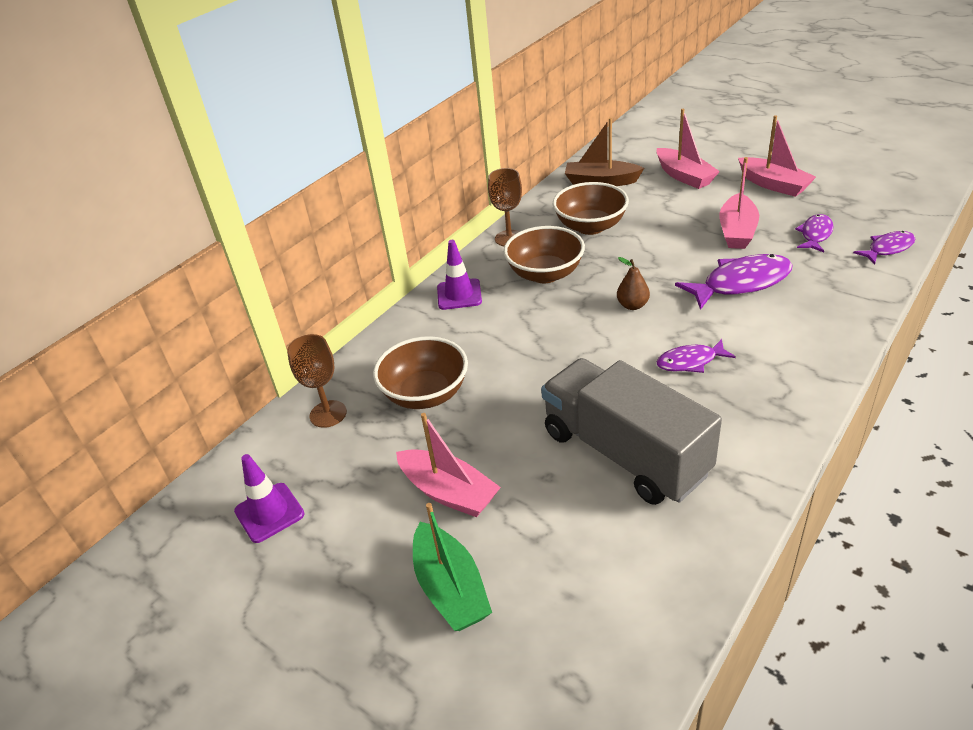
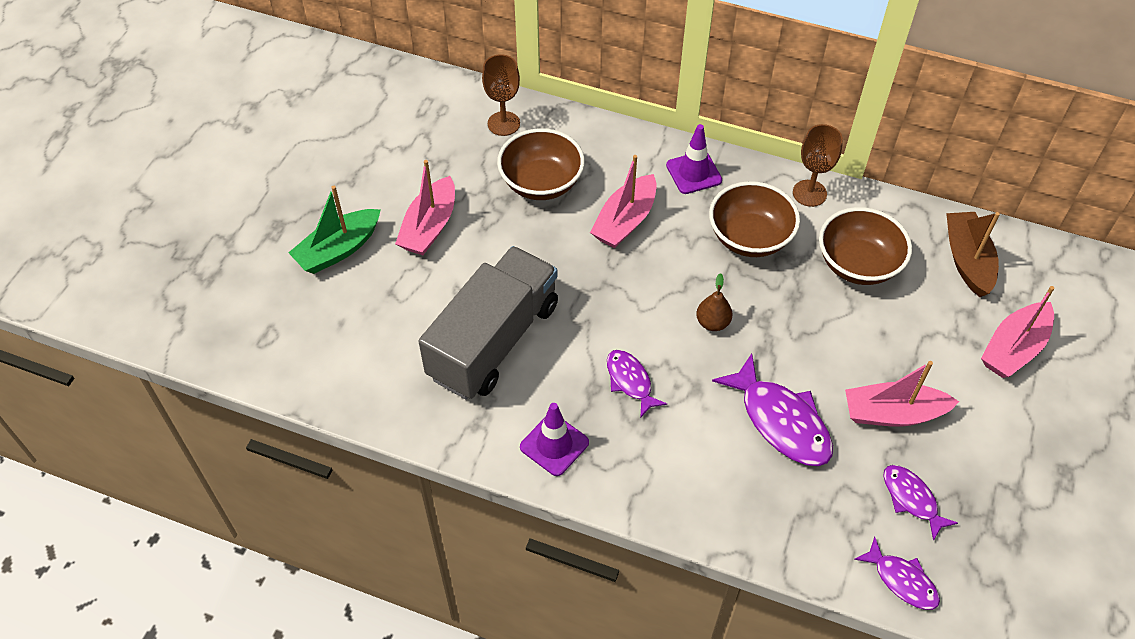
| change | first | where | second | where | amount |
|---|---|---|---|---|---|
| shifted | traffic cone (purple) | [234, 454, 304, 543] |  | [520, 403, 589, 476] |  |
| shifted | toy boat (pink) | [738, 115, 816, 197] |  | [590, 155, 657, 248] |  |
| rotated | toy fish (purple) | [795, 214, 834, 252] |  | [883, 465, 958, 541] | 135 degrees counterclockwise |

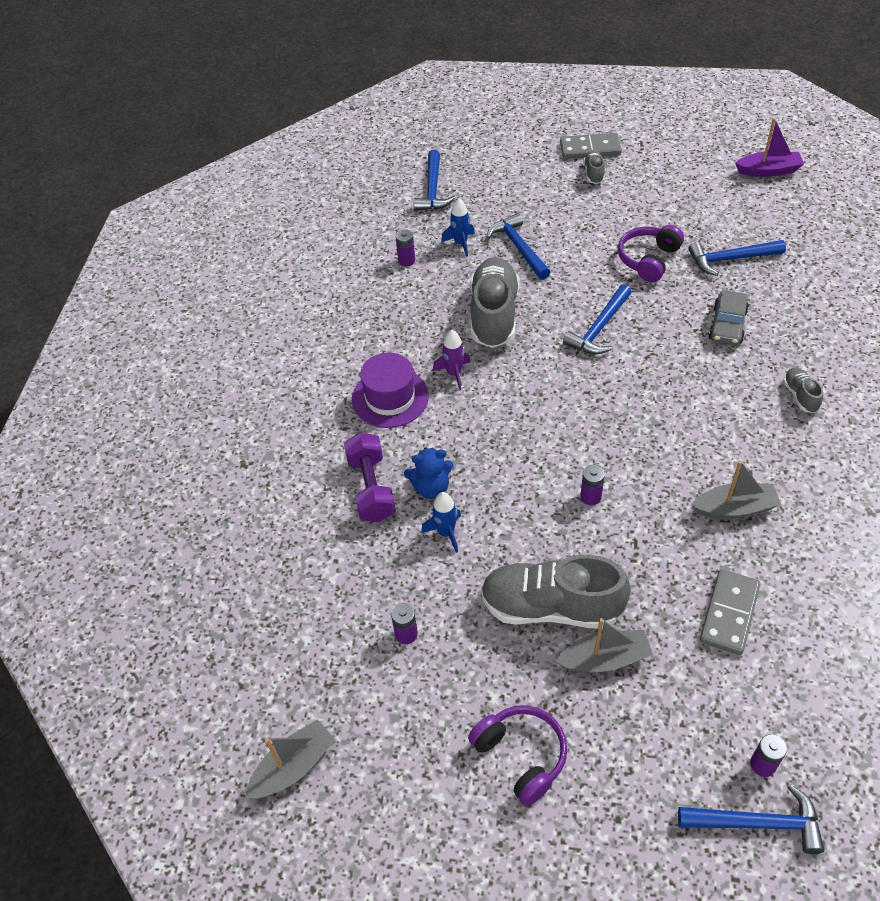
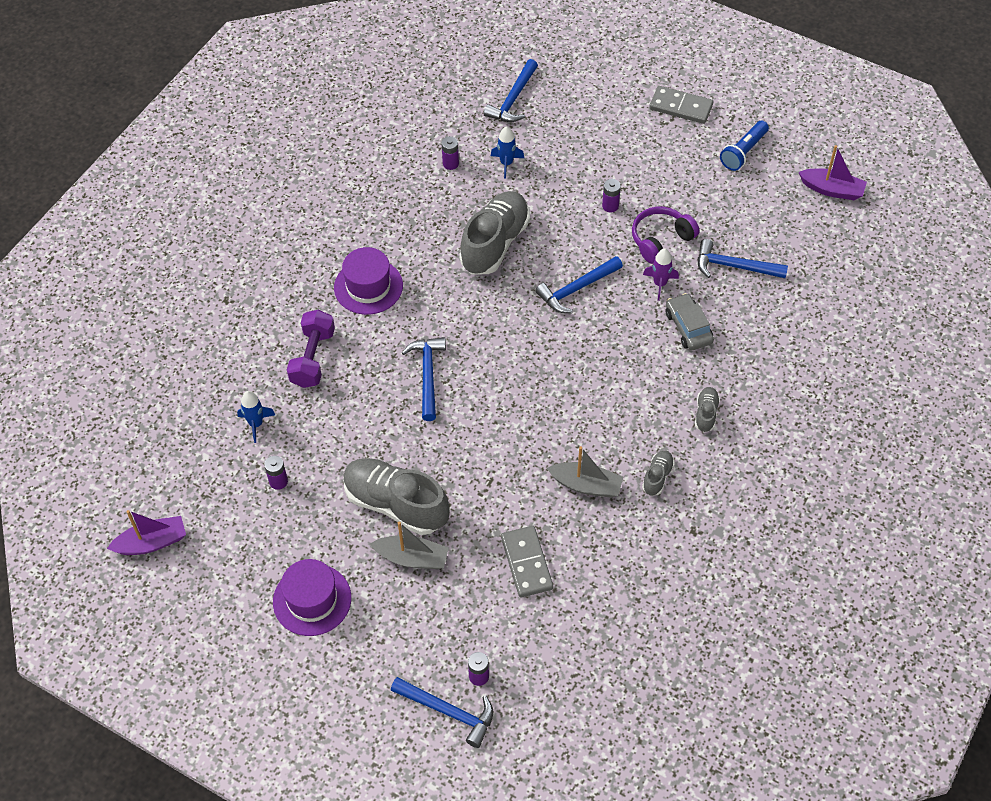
| change | first | where | second | where | amount |
|---|---|---|---|---|---|
| repainted | toy boat (grey) | [245, 719, 335, 798] | toy boat (purple) | [107, 510, 186, 555] |  |
| shifted | spaceship (cobalt) | [421, 492, 461, 553] |  | [237, 391, 275, 443] |  |
| swapped | headphones (purple) | [468, 705, 567, 806] | tall hat (purple) | [273, 559, 351, 636] |  |
| shifted | hammer (cobalt) | [487, 213, 551, 280] |  | [402, 337, 446, 421] |  |
| rotated | domino tile (grey) | [700, 569, 760, 655] |  | [501, 526, 553, 597] | 60 degrees counterclockwise |
| shifted | AA battery (purple) | [580, 465, 605, 505] |  | [602, 179, 621, 212] |  |
| shifted | sneaker (grey) | [583, 151, 605, 184] |  | [642, 450, 675, 496] |  |
| shifted | spaceship (purple) | [433, 330, 470, 391] |  | [643, 248, 679, 301] |  |
| rotated | car (grey) | [708, 290, 749, 345] |  | [666, 293, 714, 350] | 120 degrees clockwise |
| new |  |  | pocket torch (cobalt) | [720, 121, 769, 171] |  |
| gone | stuffed bear (cobalt) | [404, 447, 453, 499] |  |  |  |

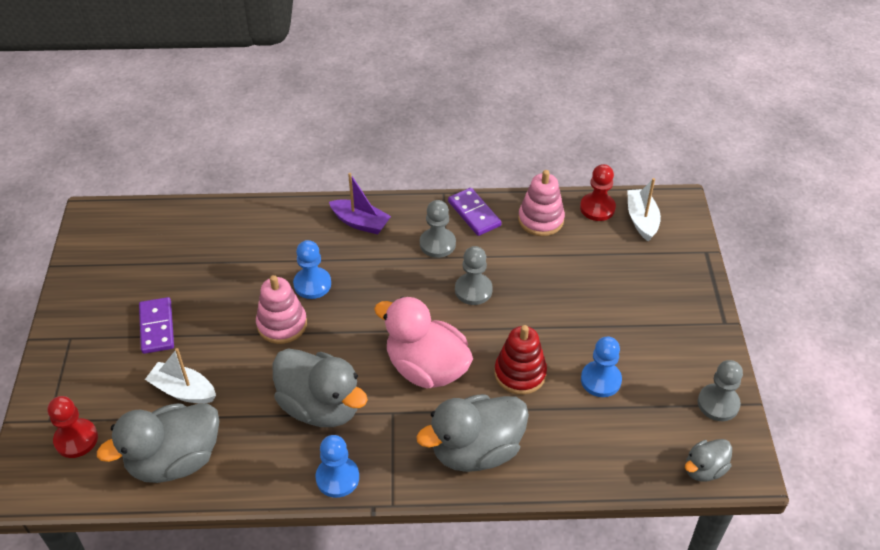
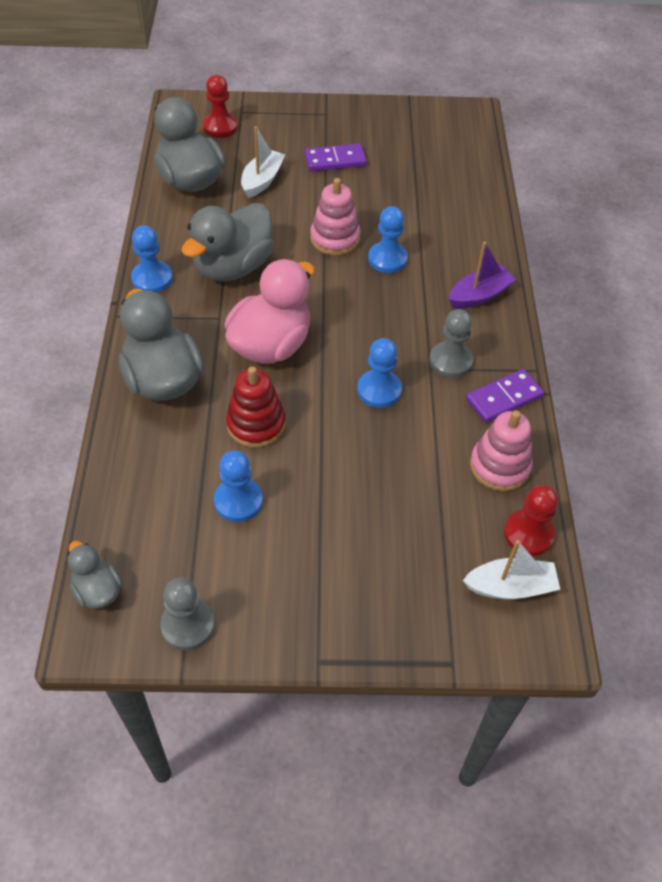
| change | first | where | second | where | amount |
|---|---|---|---|---|---|
| repainted | pawn (grey) | [455, 246, 493, 305] | pawn (cobalt) | [357, 338, 402, 408] |  |
| rotated | toy boat (purple) | [329, 173, 391, 235] |  | [449, 242, 516, 309] | 150 degrees counterclockwise |

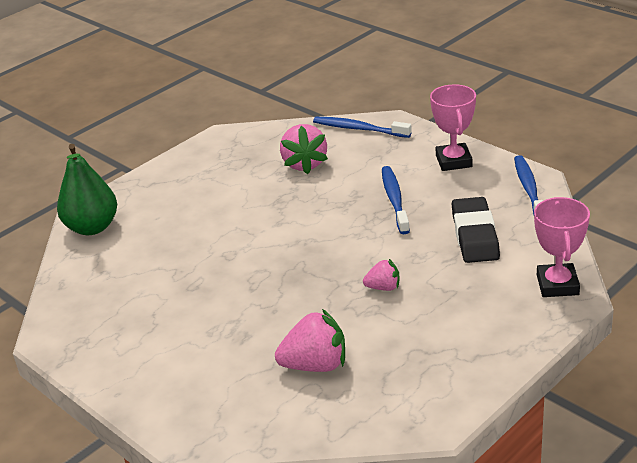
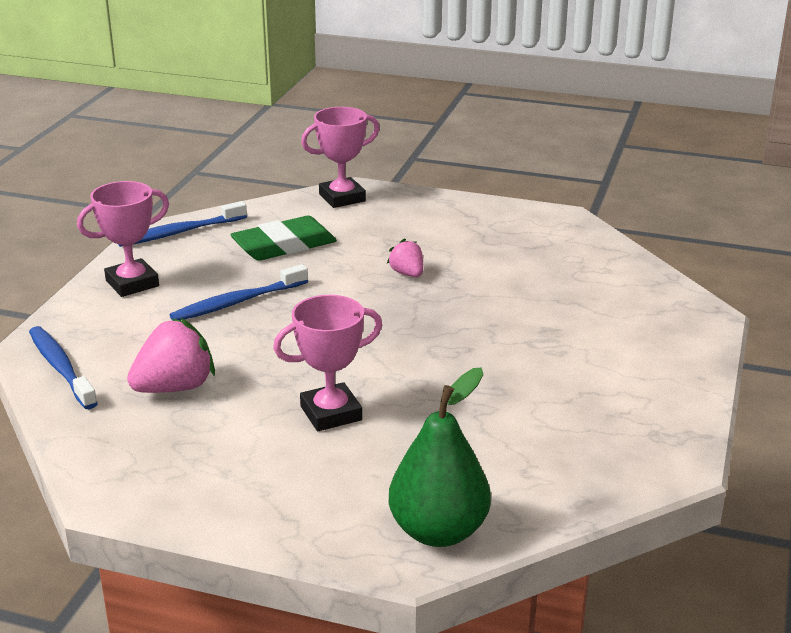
| change | first | where | second | where | amount |
|---|---|---|---|---|---|
| rotated | toothbrush (cobalt) | [313, 117, 412, 138] |  | [29, 326, 98, 409] | 150 degrees clockwise |
| repainted | eraser (ebony) | [452, 197, 500, 263] | eraser (emerald) | [230, 216, 337, 261] |  |
| new |  |  | trophy (pink) | [273, 295, 382, 431] |  |
| gone | toy strawberry (pink) | [275, 309, 345, 372] |  |  |  |

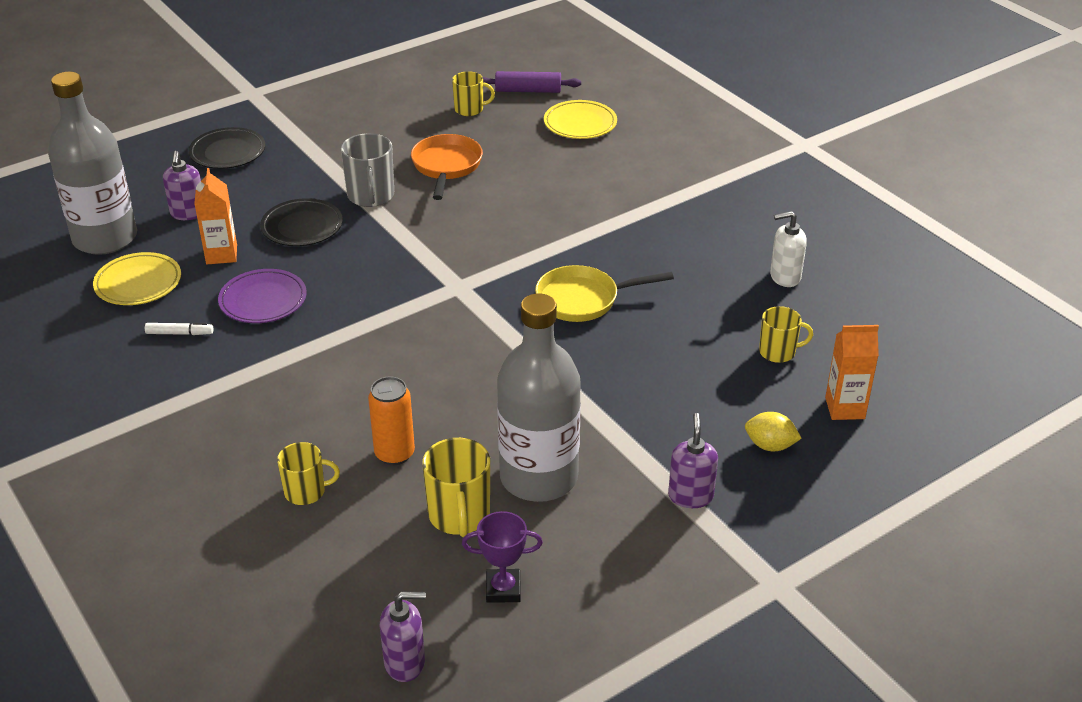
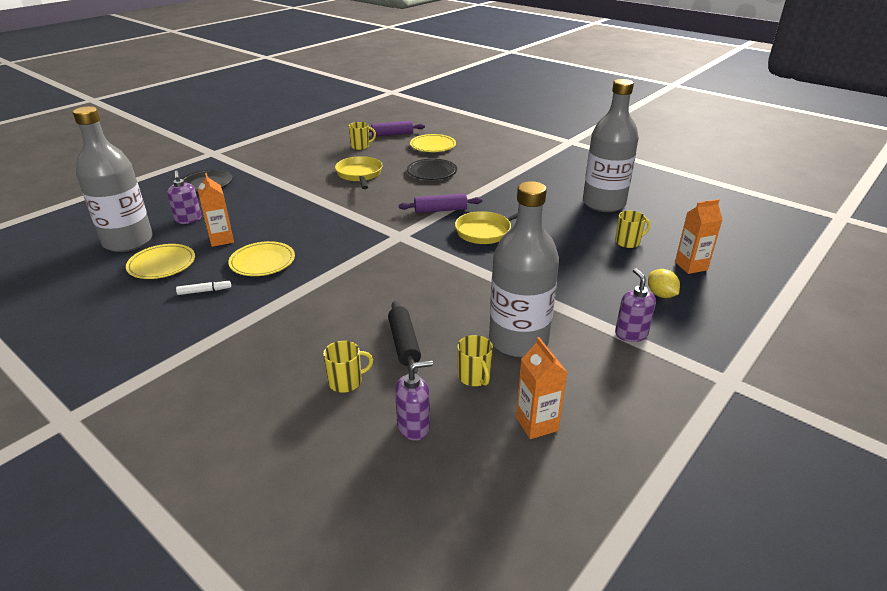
| change | first | where | second | where | amount |
|---|---|---|---|---|---|
| repainted | plate (purple) | [218, 269, 307, 323] | plate (bright yellow) | [228, 241, 295, 276] |  |
| repainted | pan (bright orange) | [411, 134, 483, 200] | pan (bright yellow) | [335, 156, 383, 189] |  |
| swapped | soda can (bright orange) | [368, 376, 415, 465] | rolling pin (ebony) | [388, 300, 421, 374] |  |
| shifted | soap dispenser (purple) | [380, 592, 426, 682] |  | [395, 360, 433, 441] |  |
| new |  |  | rolling pin (purple) | [399, 194, 482, 213] |  |
| shifted | plate (ebony) | [260, 198, 343, 246] |  | [407, 158, 457, 180] |  |
| scaled | tea mug (bright yellow) | [422, 438, 490, 537] |  | [457, 335, 493, 386] | x0.66 |
| swapped | trophy (purple) | [462, 511, 543, 603] | milk carton (bright orange) | [516, 337, 568, 439] |  |
| swapped | soap dispenser (white) | [770, 211, 807, 287] | drink bottle (grey) | [583, 79, 639, 212] |  |
| rotated | lemon (bright yellow) | [745, 412, 802, 451] |  | [648, 269, 680, 298] | 60 degrees clockwise |
| gone | tea mug (grey) | [341, 133, 394, 207] |  |  |  |

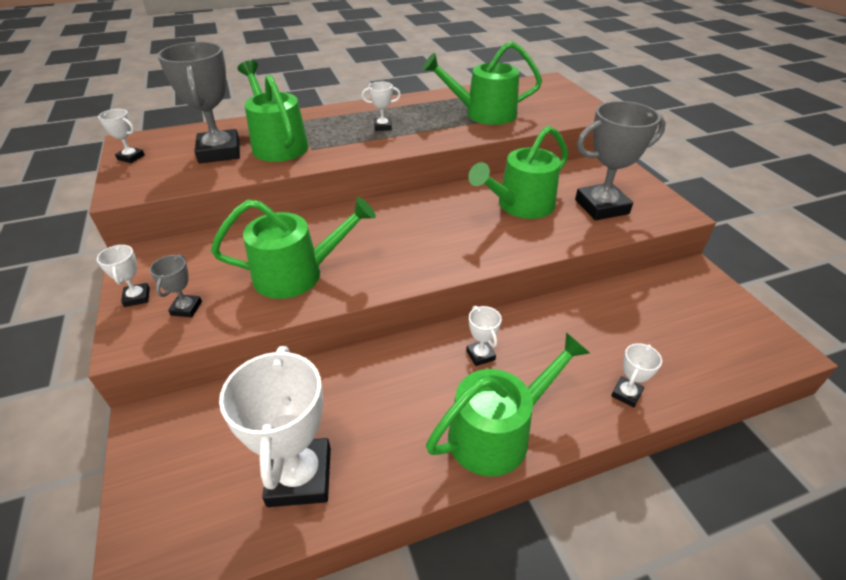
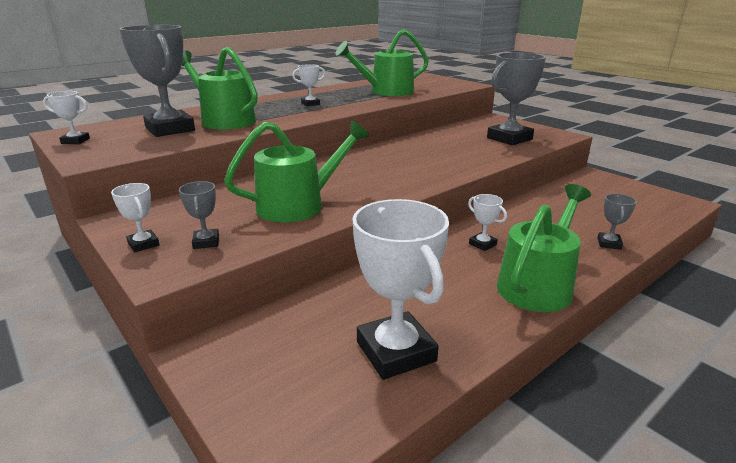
| change | first | where | second | where | amount |
|---|---|---|---|---|---|
| repainted | trophy (white) | [611, 343, 662, 407] | trophy (grey) | [597, 193, 637, 250] |  |
| gone | sprinkling can (emerald) | [468, 126, 568, 219] |  |  |  |

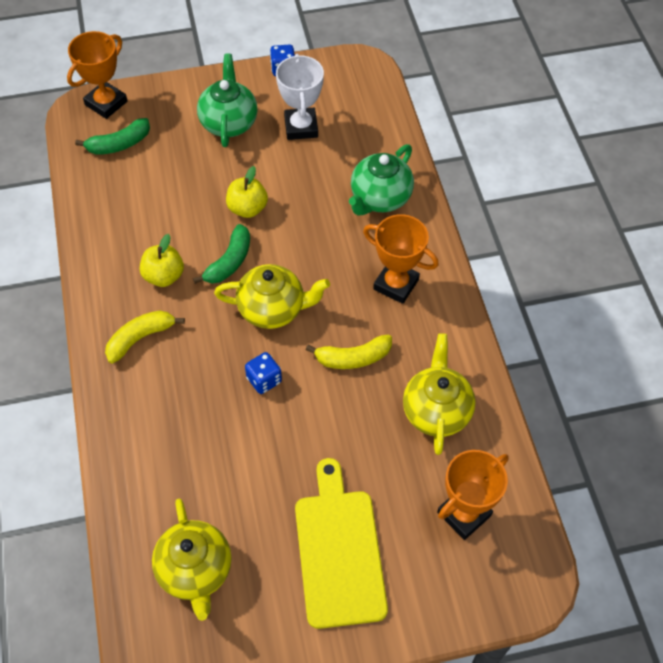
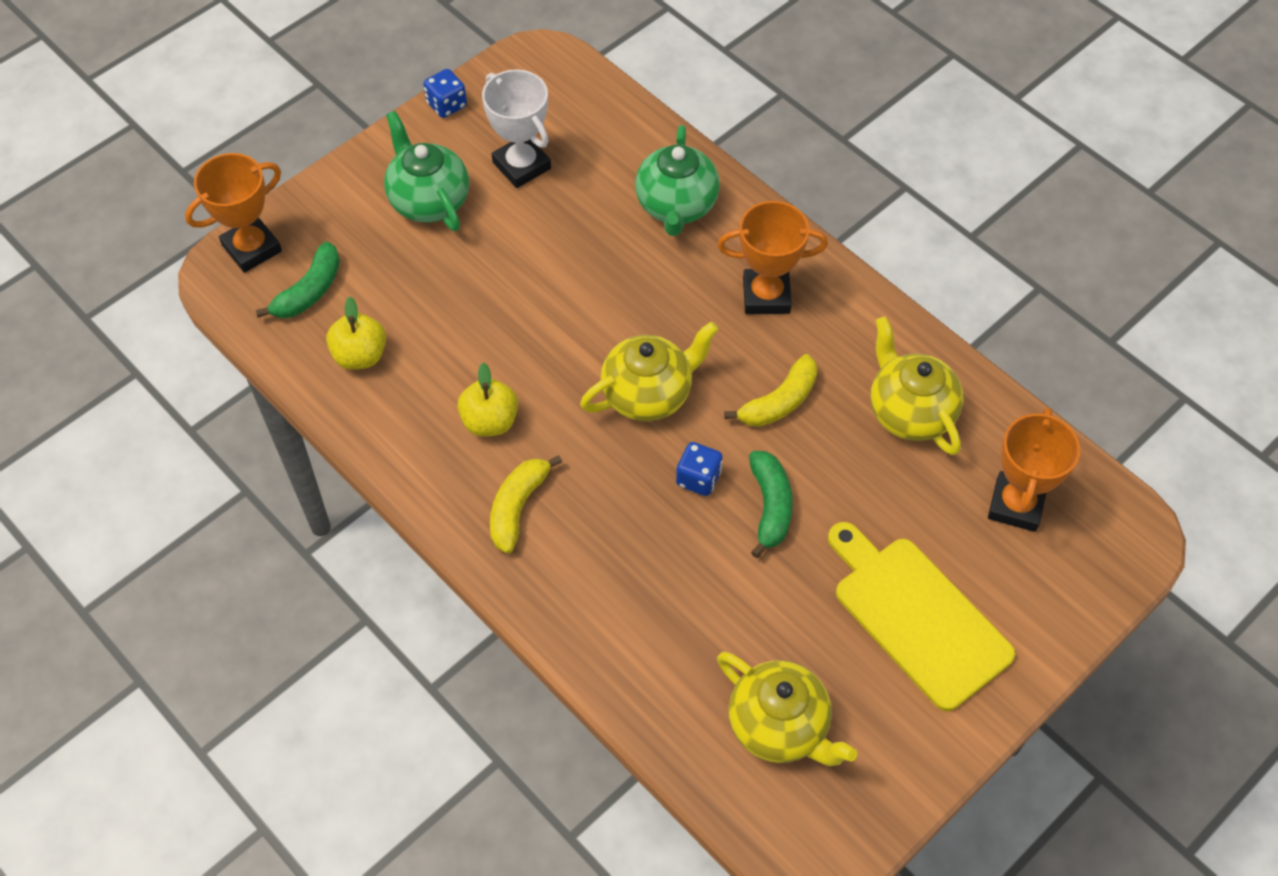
| change | first | where | second | where | amount |
|---|---|---|---|---|---|
| rotated | trophy (bright orange) | [67, 31, 127, 119] |  | [185, 153, 282, 273] | 45 degrees clockwise |
| shifted | apple fruit (bright yellow) | [226, 166, 268, 218] |  | [326, 297, 386, 370] |  |
| shifted | banana fruit (emerald) | [193, 224, 250, 284] |  | [749, 451, 793, 558] |  |

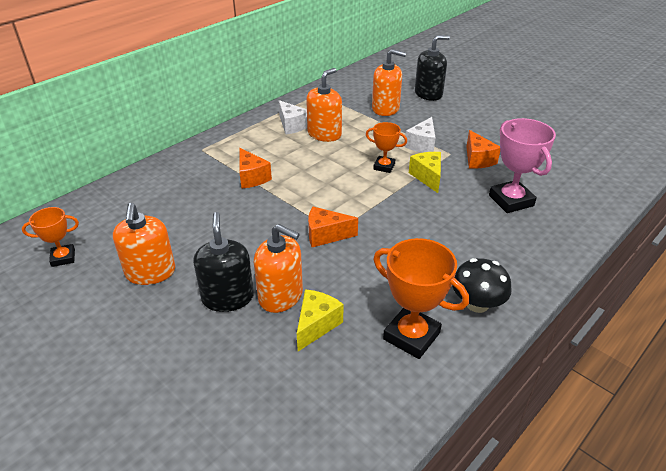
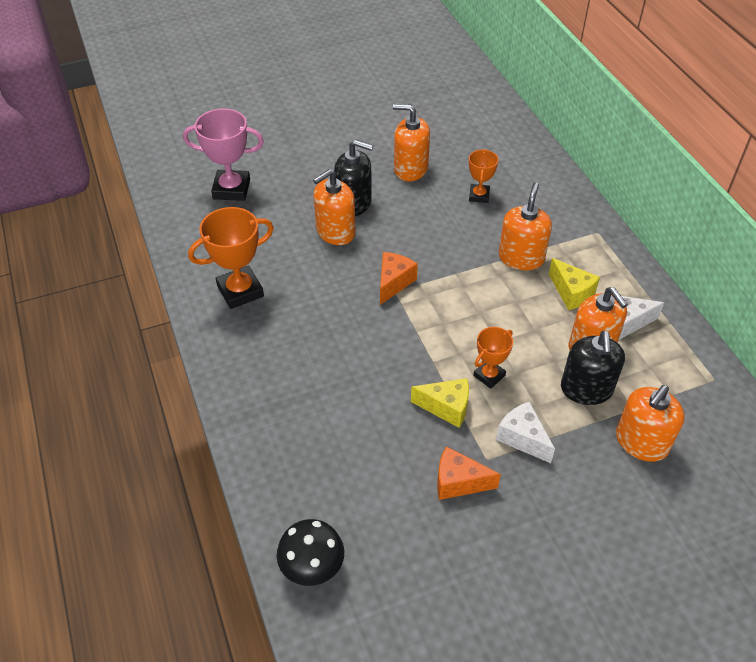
| change | first | where | second | where | amount |
|---|---|---|---|---|---|
| shifted | trophy (pink) | [489, 118, 556, 213] |  | [183, 109, 264, 201] |  |
| shifted | toadstool (ebony) | [452, 258, 511, 313] |  | [277, 519, 344, 586] |  |
| shifted | trophy (bright orange) | [22, 207, 79, 267] |  | [469, 149, 499, 203] |  |
| swapped | cheese (bright orange) | [239, 148, 272, 188] | soap dispenser (bright orange) | [499, 182, 552, 270] |  |
| shifted | cheese (bright yellow) | [297, 289, 344, 351] |  | [549, 258, 600, 310] |  |
| shifted | soap dispenser (ebony) | [415, 35, 450, 101] |  | [561, 331, 625, 405] |  |

